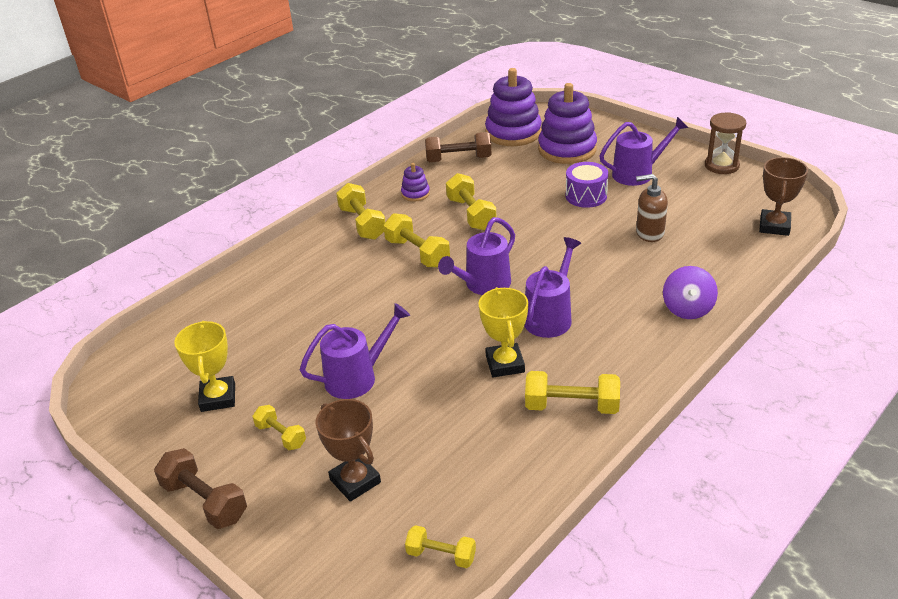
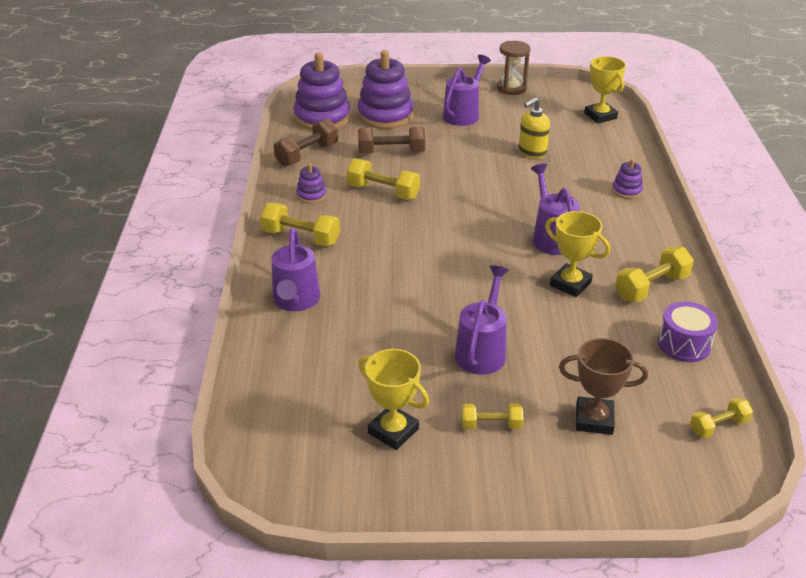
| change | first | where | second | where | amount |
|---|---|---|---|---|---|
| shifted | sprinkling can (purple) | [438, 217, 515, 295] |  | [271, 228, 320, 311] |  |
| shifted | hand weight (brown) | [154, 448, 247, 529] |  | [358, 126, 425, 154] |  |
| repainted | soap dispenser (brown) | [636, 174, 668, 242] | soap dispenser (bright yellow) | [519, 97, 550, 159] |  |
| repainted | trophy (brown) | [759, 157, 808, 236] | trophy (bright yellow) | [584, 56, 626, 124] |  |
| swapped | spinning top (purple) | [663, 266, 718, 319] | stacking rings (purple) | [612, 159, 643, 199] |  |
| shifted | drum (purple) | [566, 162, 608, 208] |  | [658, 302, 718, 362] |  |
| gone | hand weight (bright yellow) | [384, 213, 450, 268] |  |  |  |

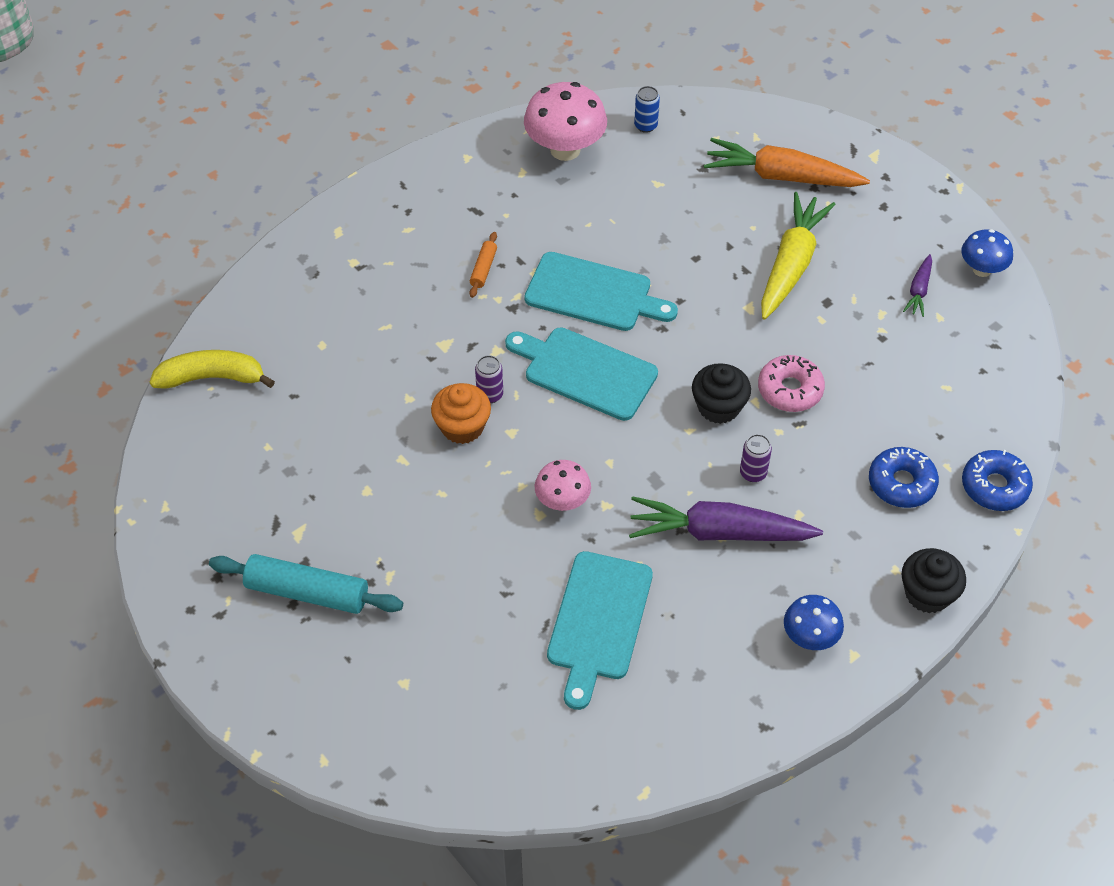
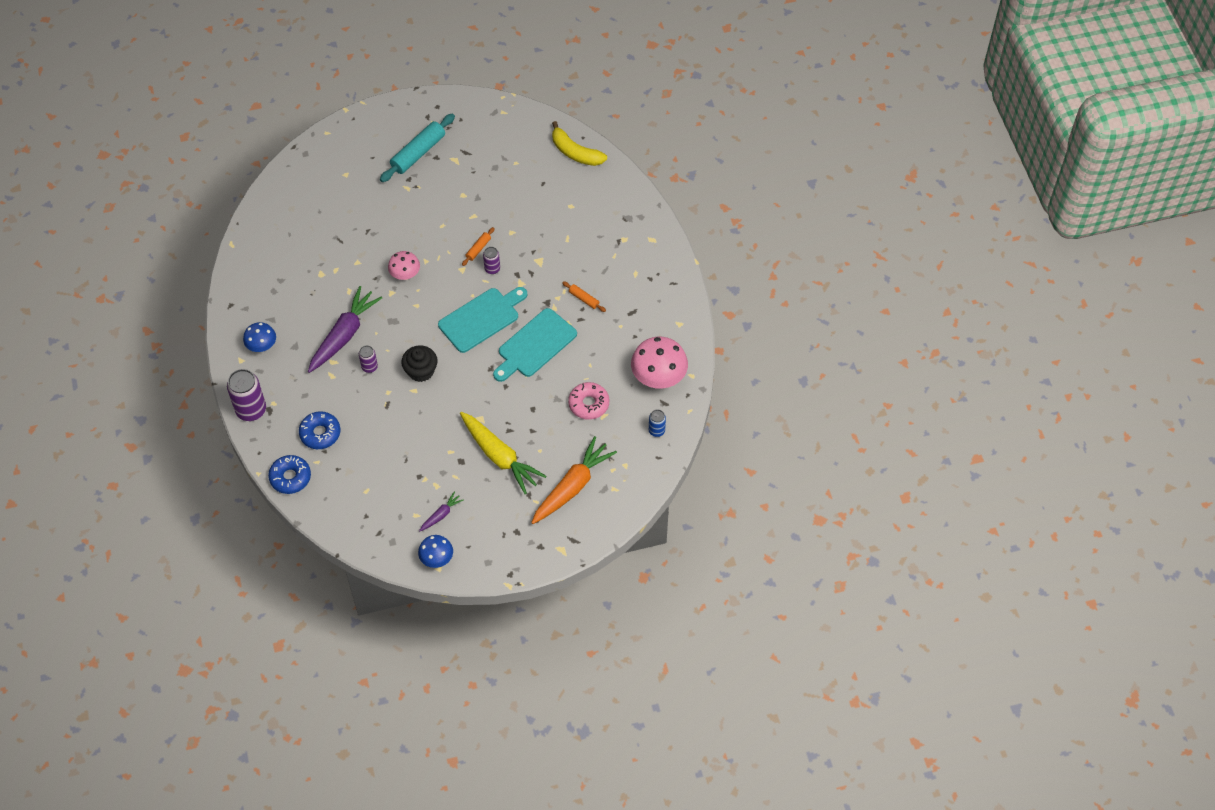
| change | first | where | second | where | amount |
|---|---|---|---|---|---|
| swapped | muffin (ebony) | [902, 548, 966, 613] | soda can (purple) | [227, 369, 266, 421] |  |
| rotated | carrot (purple) | [903, 254, 932, 317] |  | [419, 491, 464, 531] | 90 degrees clockwise |
| swapped | muffin (bright orange) | [431, 383, 491, 444] | rolling pin (bright orange) | [462, 227, 495, 266] |  |
| rotated | banana fruit (bright yellow) | [150, 350, 275, 389] |  | [552, 121, 607, 166] | 105 degrees clockwise |
| shifted | donut (pink) | [758, 355, 825, 412] |  | [568, 382, 609, 420] |  |
| gone | cutting board (turquoise) | [547, 551, 653, 710] |  |  |  |

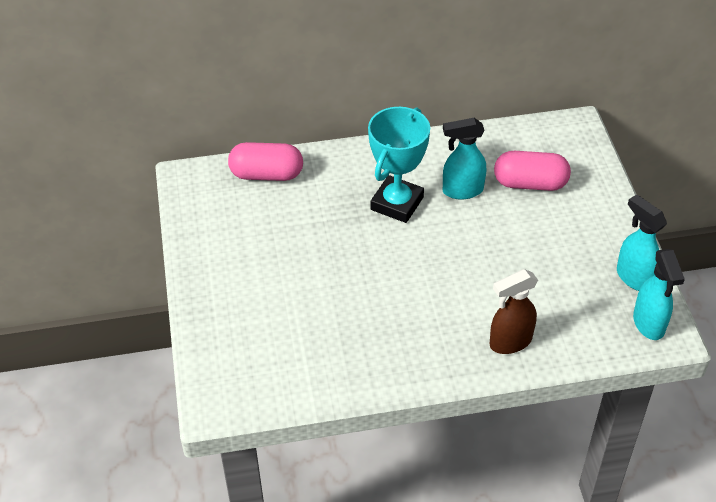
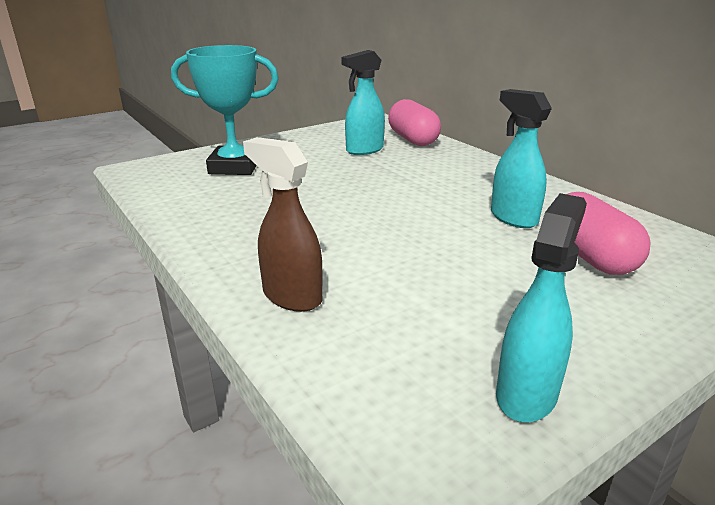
| change | first | where | second | where | amount |
|---|---|---|---|---|---|
| shifted | trophy (turquoise) | [368, 107, 430, 223] |  | [171, 45, 279, 175] |  |
| shifted | sprayer (turquoise) | [633, 249, 685, 340] |  | [341, 50, 385, 155] |  |

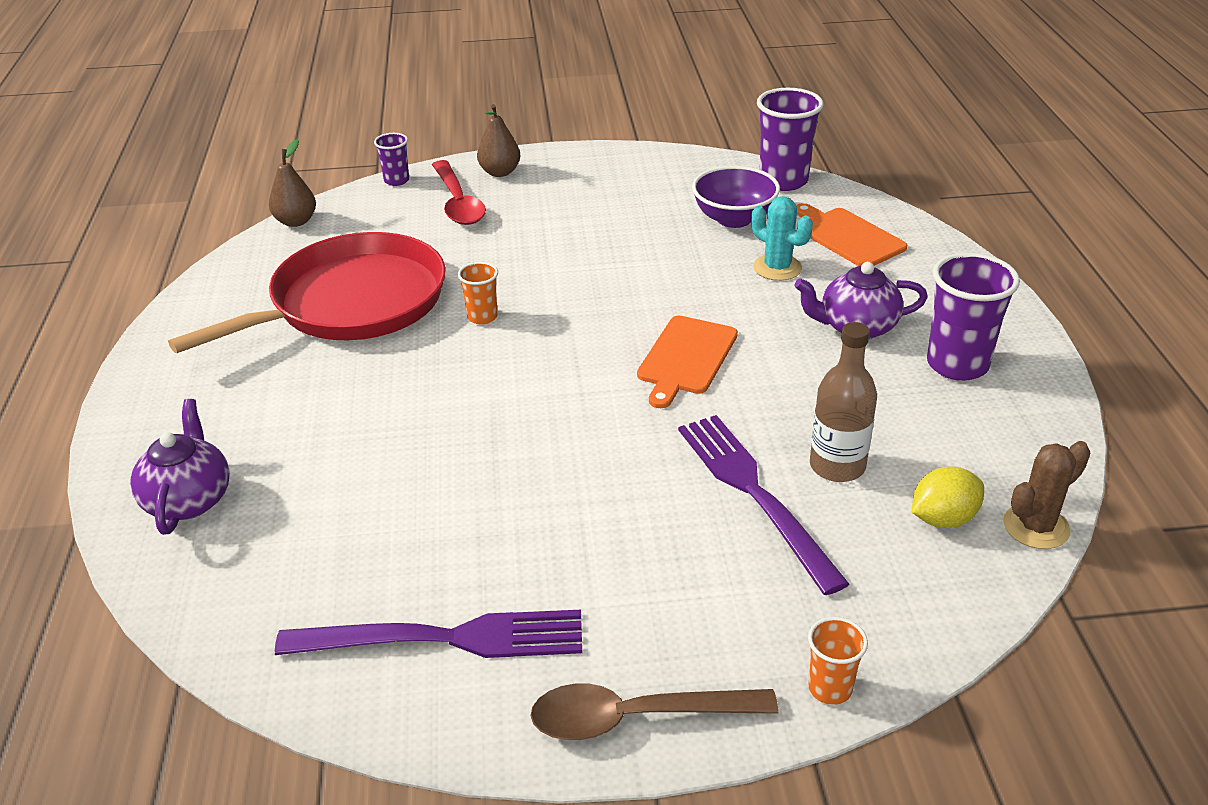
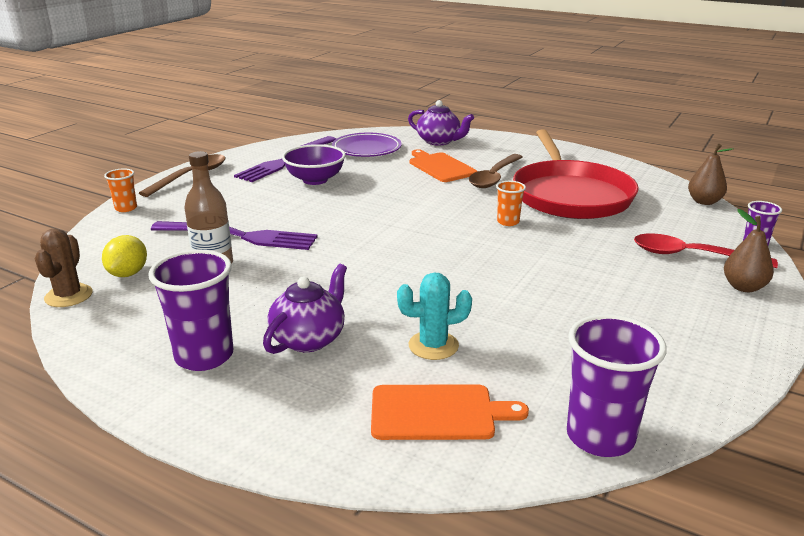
| change | first | where | second | where | amount |
|---|---|---|---|---|---|
| shifted | deep dish (purple) | [692, 166, 780, 228] |  | [282, 144, 346, 185] |  |
| new |  |  | plate (purple) | [332, 133, 402, 157] |  |
| shifted | cutting board (bright orange) | [637, 316, 738, 408] |  | [410, 149, 477, 182] |  |
| new |  |  | spoon (brown) | [469, 154, 523, 188] |  |

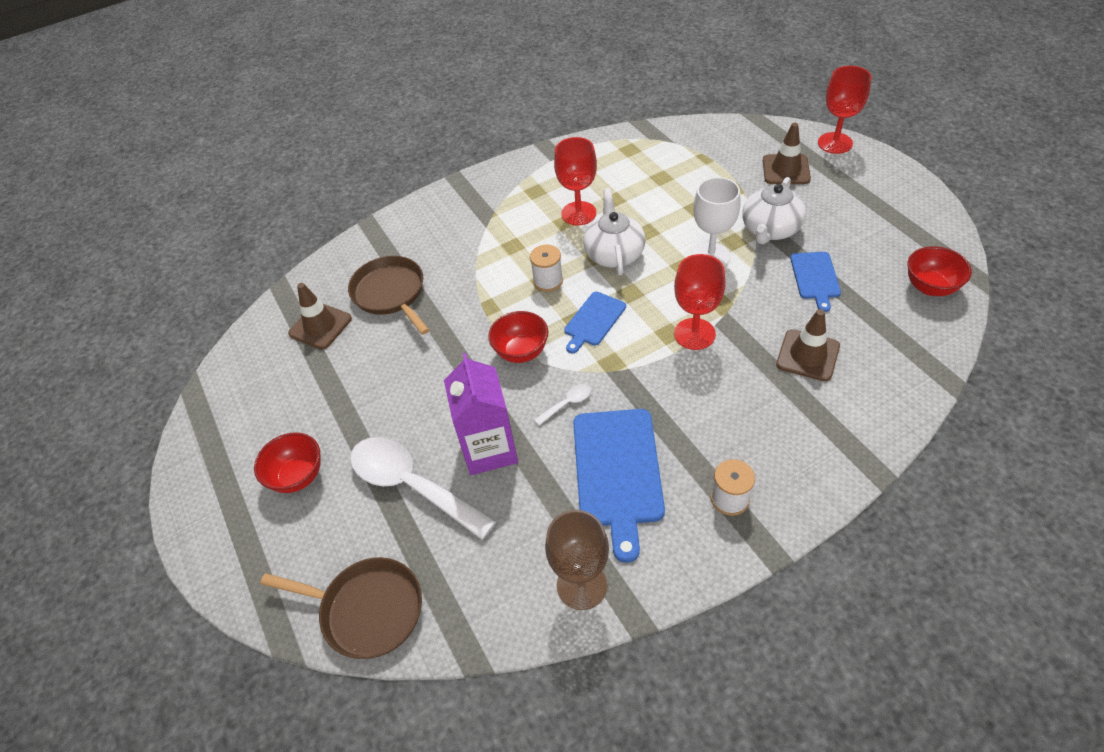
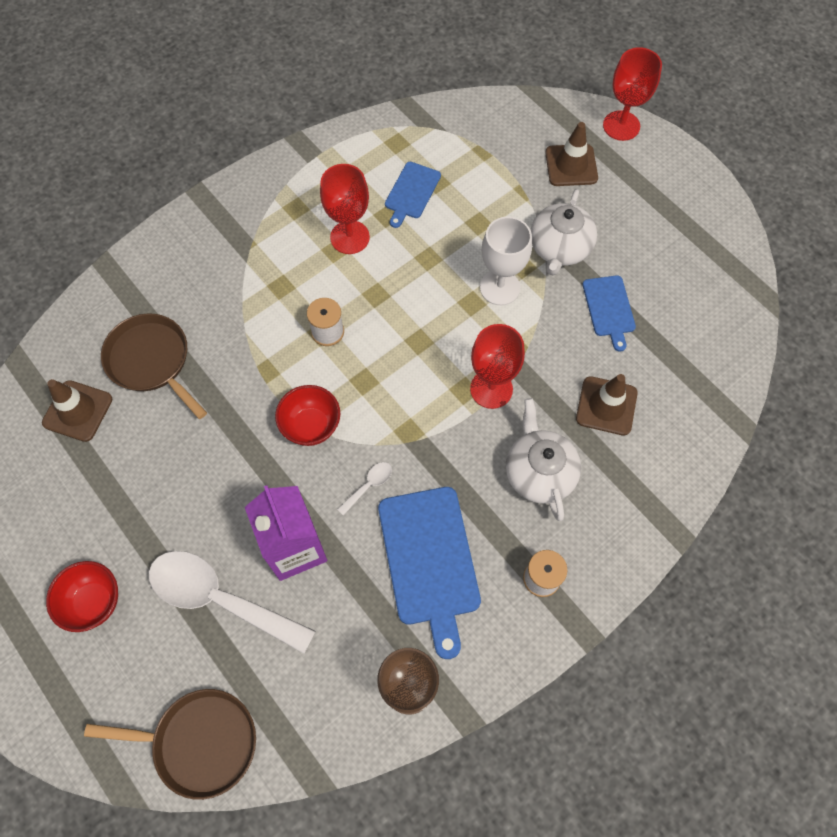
| change | first | where | second | where | amount |
|---|---|---|---|---|---|
| shifted | cutting board (cobalt) | [564, 292, 626, 353] |  | [385, 162, 441, 228] |  |
| shifted | tea pot (white) | [583, 188, 645, 276] |  | [506, 398, 581, 521] |  |
| gone | deep dish (red) | [908, 246, 972, 296] |  |  |  |

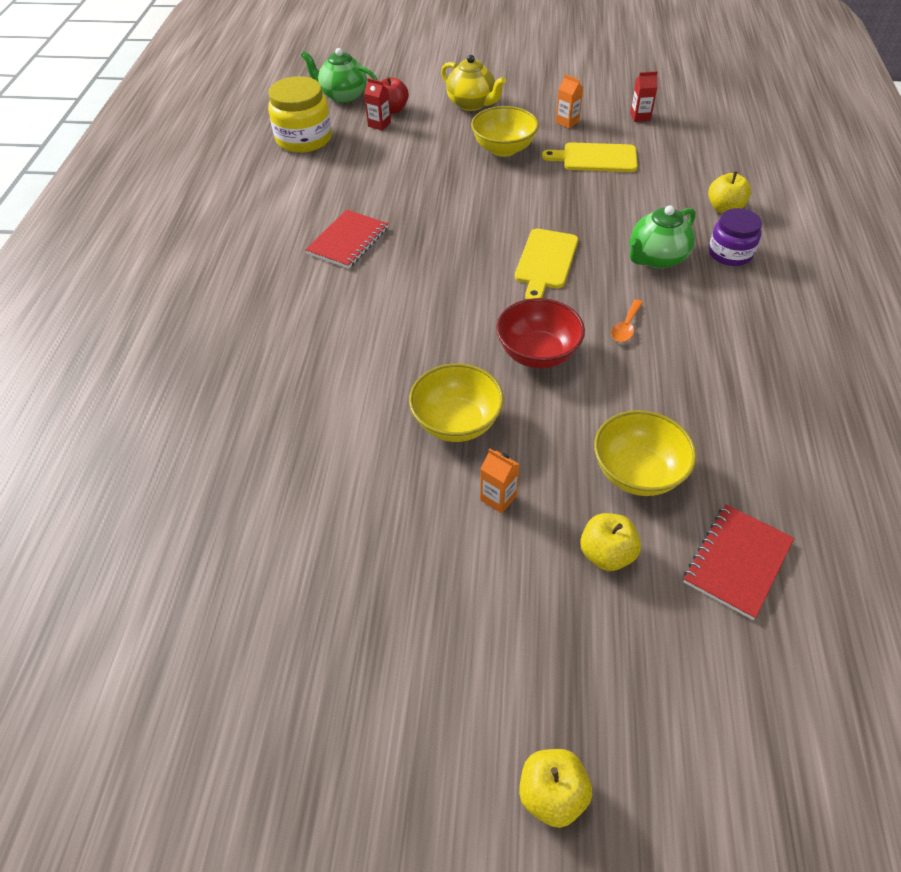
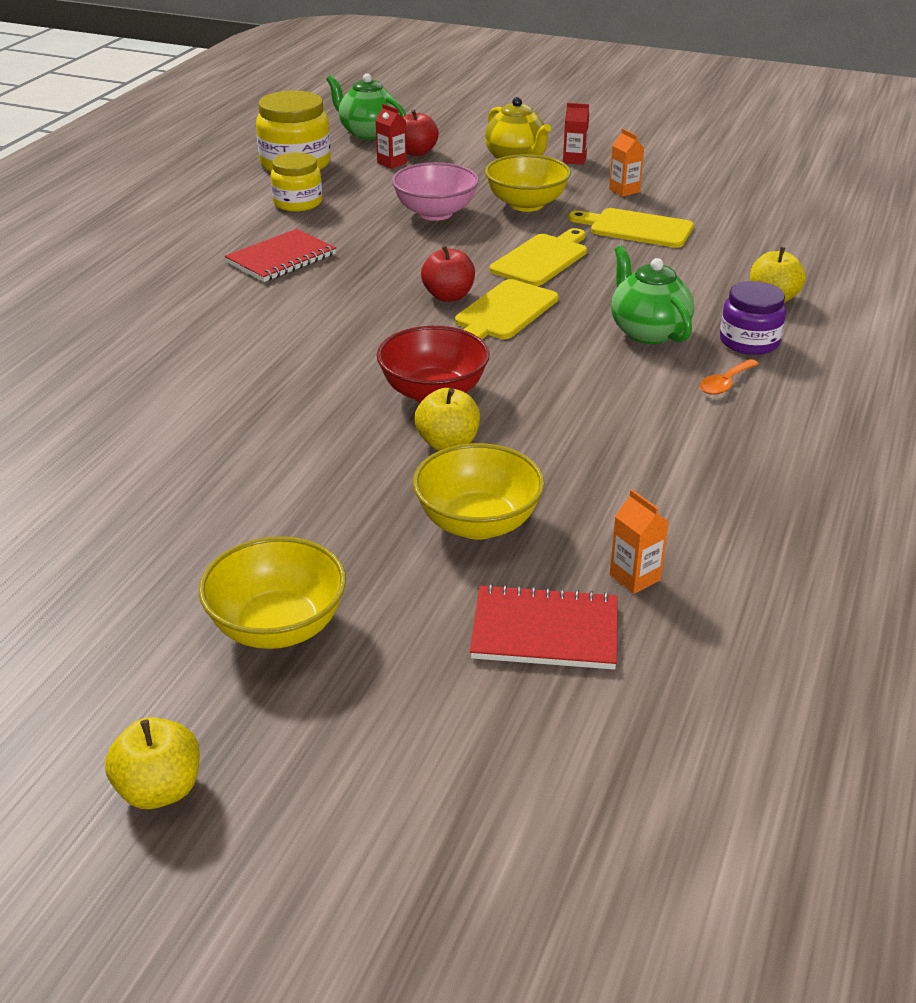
| change | first | where | second | where | amount |
|---|---|---|---|---|---|
| shifted | deep dish (bright yellow) | [409, 363, 504, 442] |  | [198, 536, 346, 649] |  |
| new |  |  | jam jar (bright yellow) | [271, 152, 322, 212] |  |
| new |  |  | deep dish (pink) | [392, 162, 479, 221] |  |
| shifted | apple fruit (bright yellow) | [580, 513, 641, 571] |  | [415, 388, 480, 451] |  |
| new |  |  | apple fruit (red) | [421, 245, 475, 302] |  |
| rotated | notepad (red) | [684, 504, 794, 620] |  | [470, 584, 618, 669] | 45 degrees clockwise |
| new |  |  | cutting board (bright yellow) | [490, 228, 587, 286] |  |
| shifted | milk carton (red) | [630, 71, 658, 122] |  | [563, 103, 589, 165] |  |
| shifted | milk carton (bright orange) | [480, 448, 520, 514] |  | [610, 490, 669, 594] |  |
| rotated | tea pot (emerald) | [629, 205, 696, 269] |  | [611, 246, 694, 344] | 90 degrees clockwise |
| shifted | spoon (bright orange) | [611, 299, 643, 342] |  | [700, 359, 759, 395] |  |

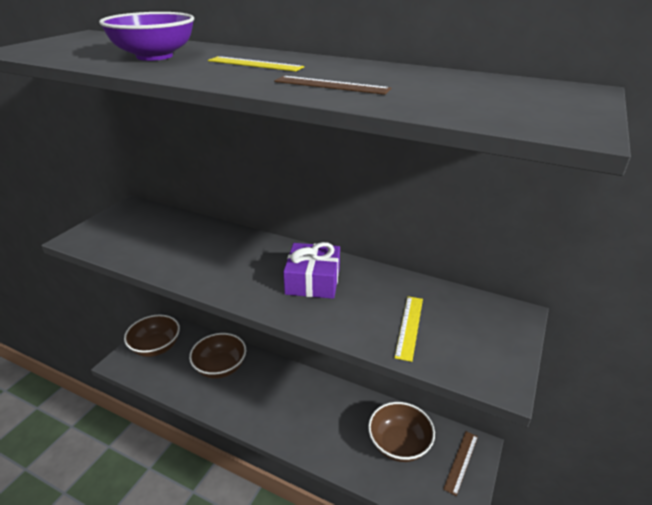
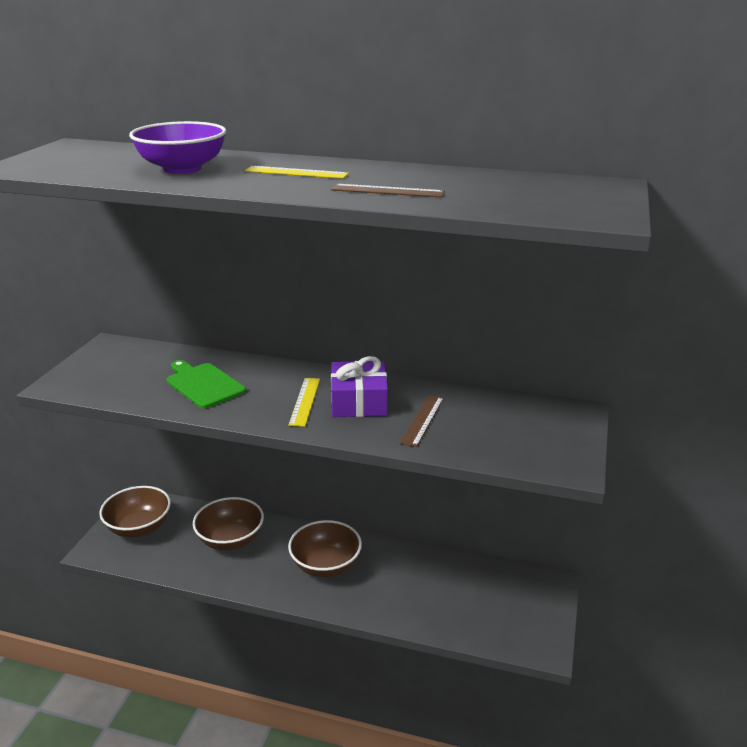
| change | first | where | second | where | amount |
|---|---|---|---|---|---|
| new |  |  | cutting board (emerald) | [167, 360, 246, 409] |  |
| shifted | straightedge (bright yellow) | [394, 296, 423, 362] |  | [288, 378, 320, 427] |  |
| shifted | deep dish (brown) | [368, 402, 435, 462] |  | [288, 520, 362, 577] |  |
| shifted | straightedge (brown) | [443, 431, 478, 496] |  | [400, 395, 444, 447] |  |

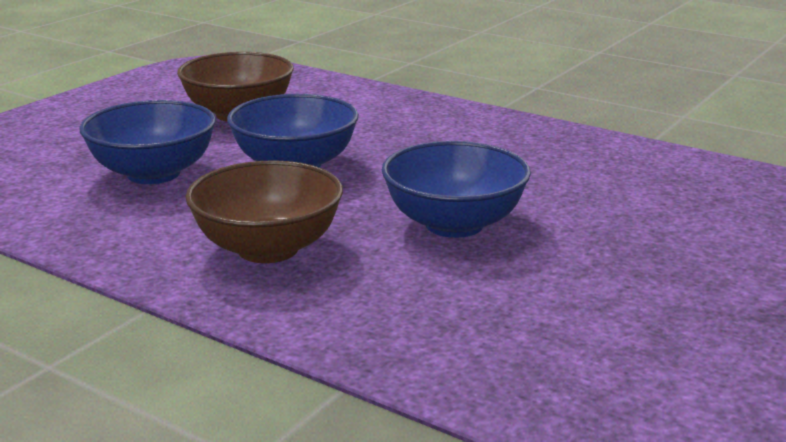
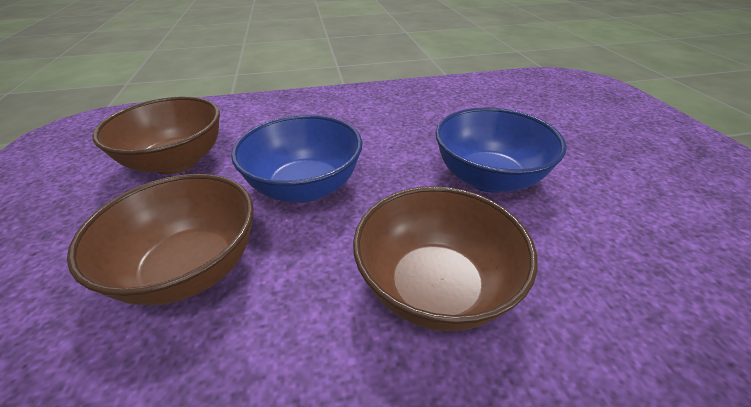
| change | first | where | second | where | amount |
|---|---|---|---|---|---|
| repainted | deep dish (cobalt) | [80, 100, 216, 184] | deep dish (brown) | [67, 174, 254, 306] |  |

